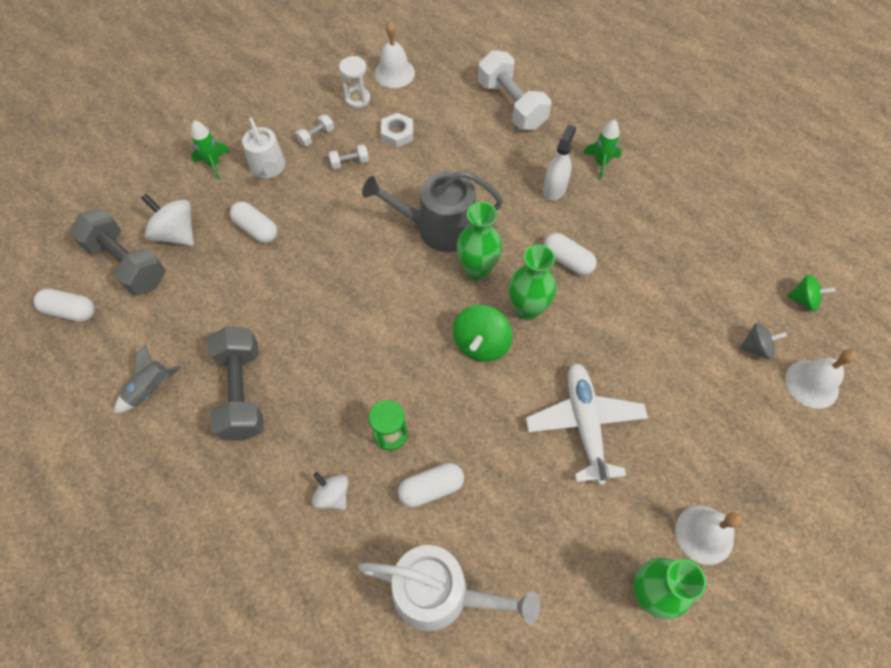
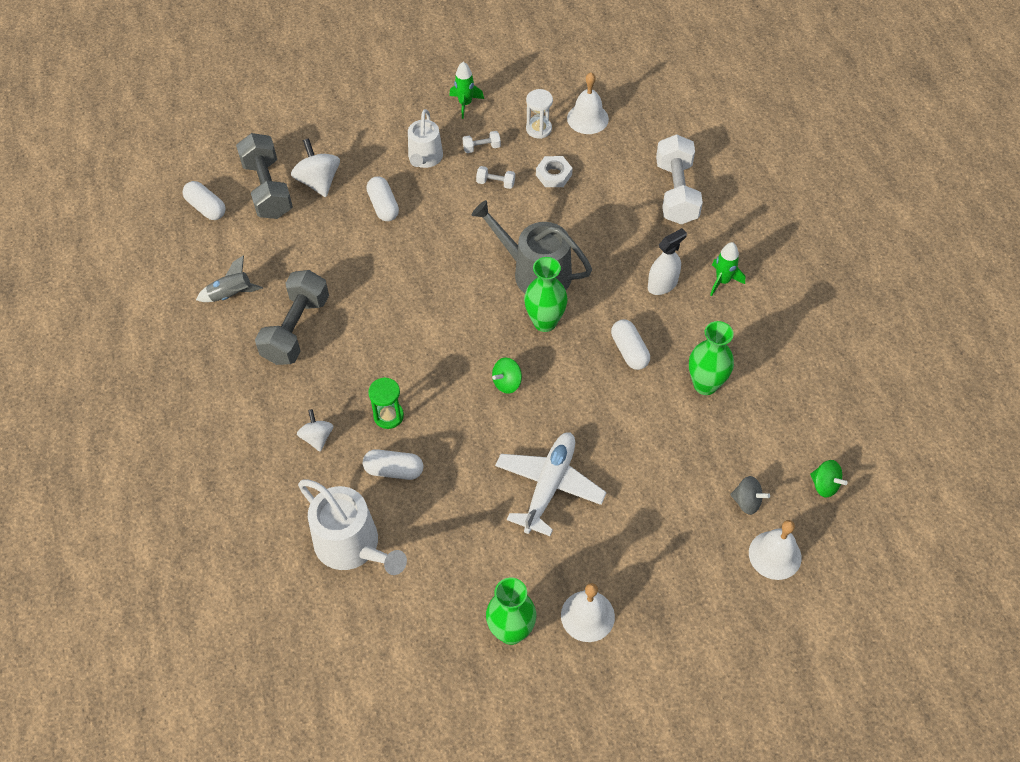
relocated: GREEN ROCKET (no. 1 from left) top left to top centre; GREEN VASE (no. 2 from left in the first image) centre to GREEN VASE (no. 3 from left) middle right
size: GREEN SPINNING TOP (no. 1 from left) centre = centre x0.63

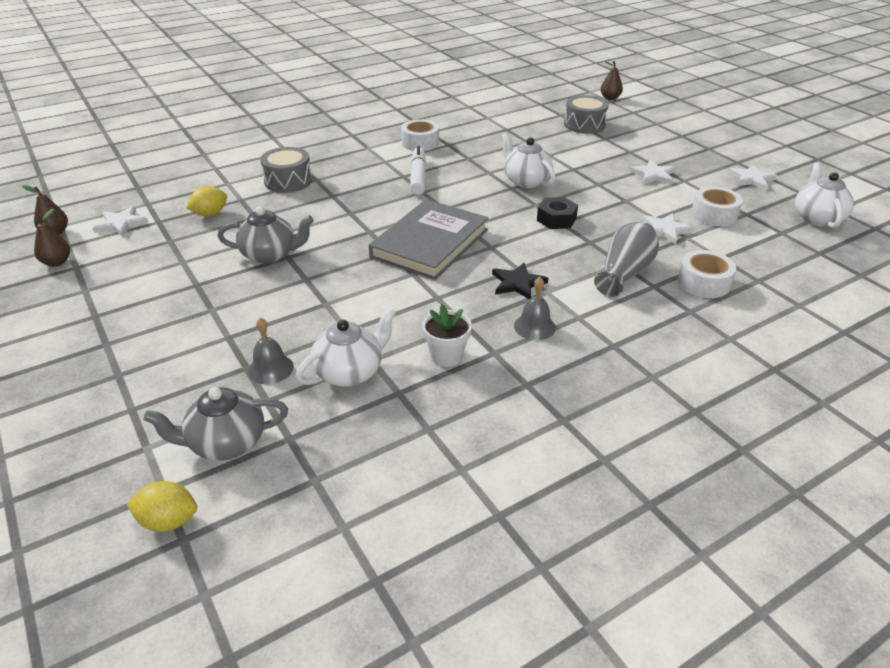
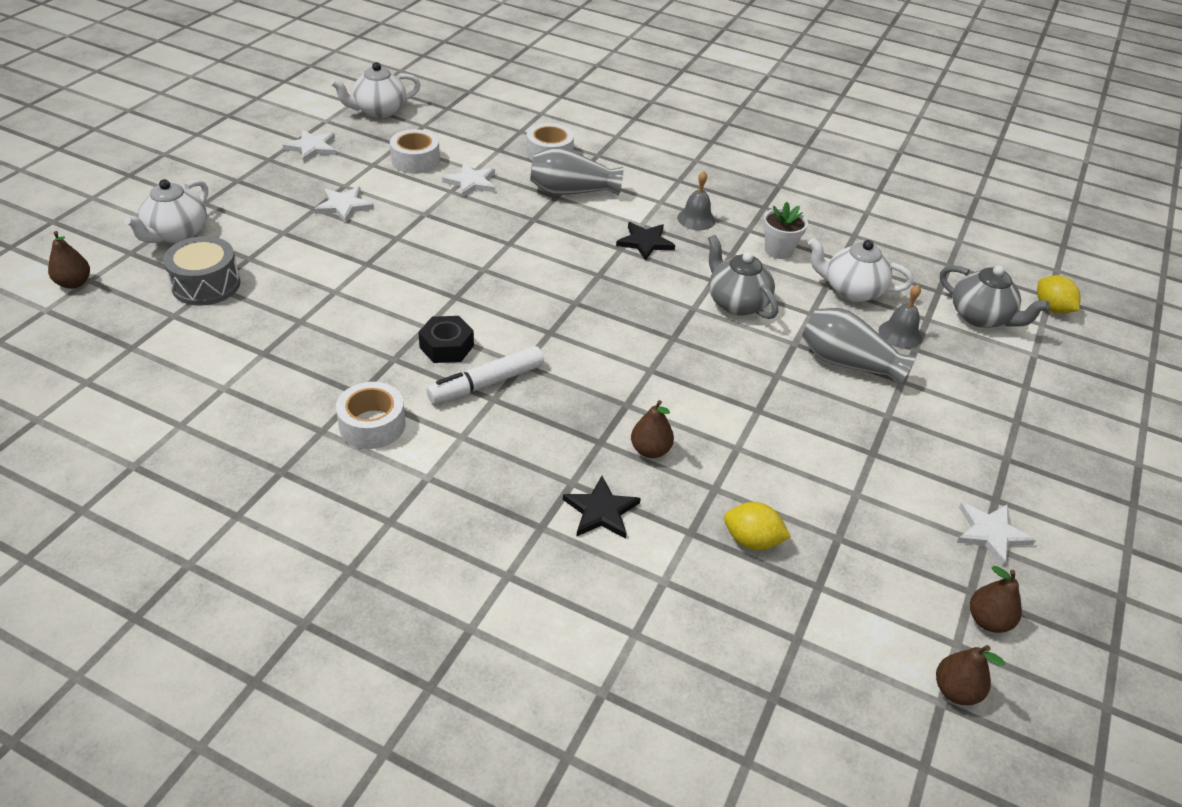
missing: GREY BOOK centre
appeared: BROWN PEAR (no. 2 from left) centre; GREY VASE (no. 2 from left) middle right
relocated: WHITE TEAPOT (no. 2 from left in the first image) top centre to WHITE TEAPOT (no. 1 from left) top left; BLACK NUT top centre to centre; GREY TEAPOT (no. 2 from left in the first image) middle left to GREY TEAPOT (no. 1 from left) centre; WHITE STAR (no. 1 from left in the first image) top left to WHITE STAR (no. 4 from left) middle right
exchanged: GREY DRUM (no. 1 from left) top left to BLACK STAR (no. 1 from left) centre

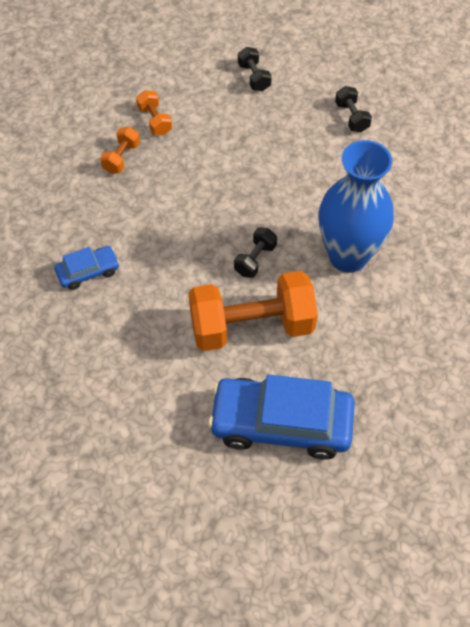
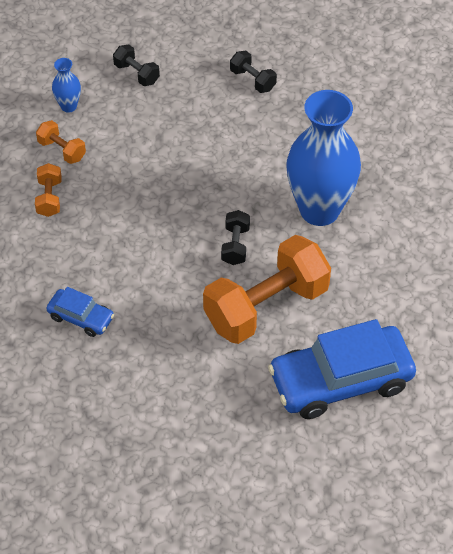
appeared: BLUE VASE (no. 1 from left) top left
spun: BLUE CAR (no. 1 from left) middle left = middle left 75 degrees clockwise

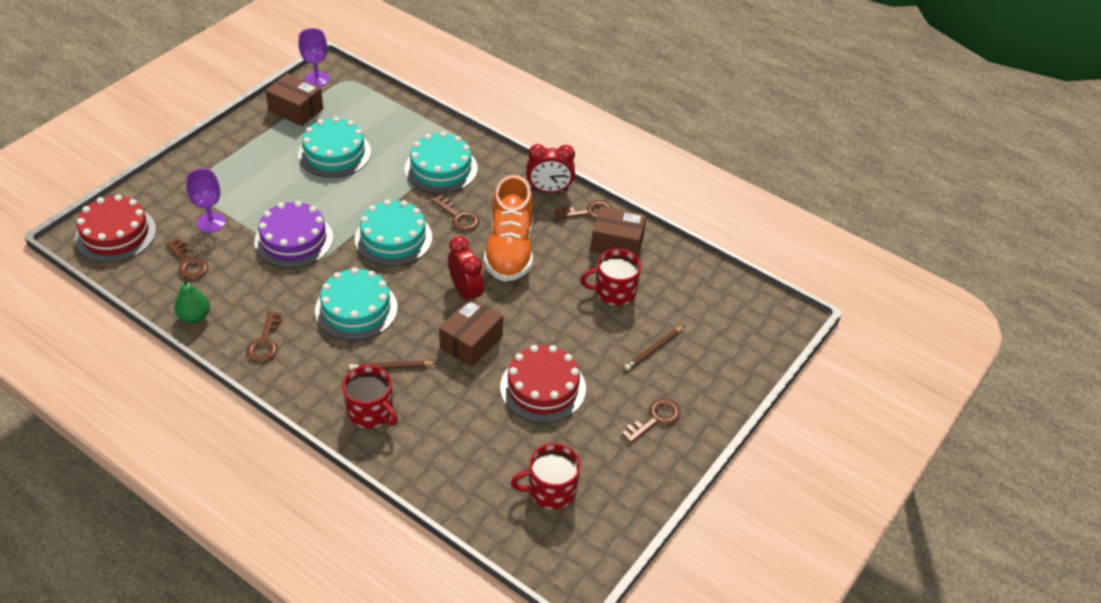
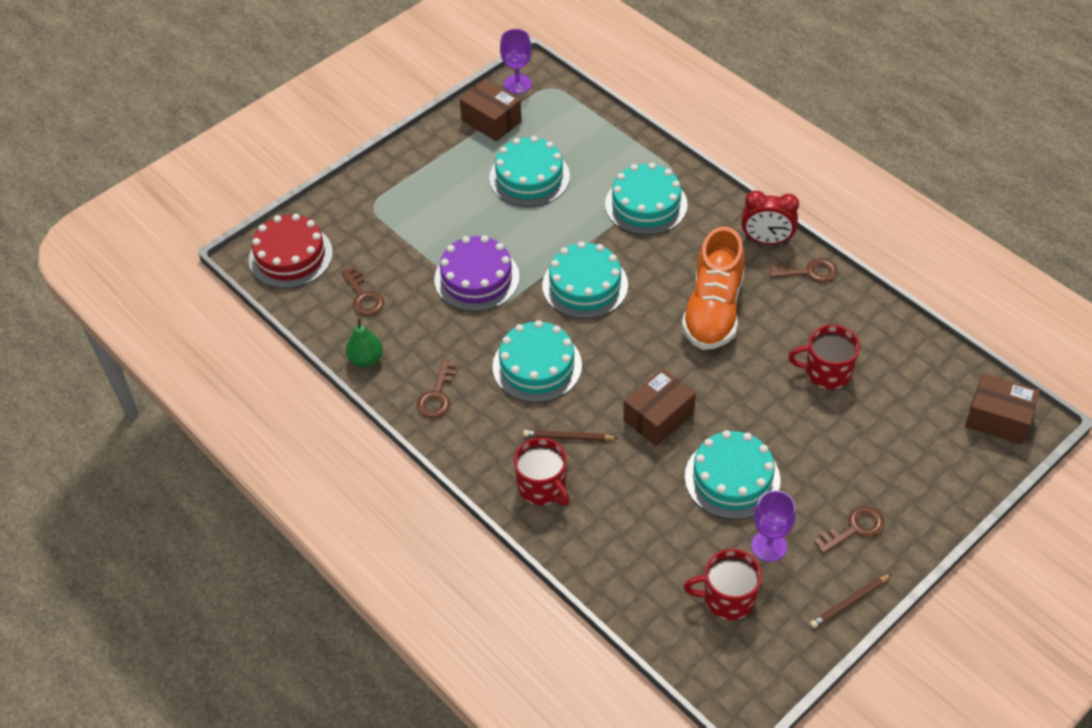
missing: BROWN KEY (no. 3 from left) centre; RED CLOCK (no. 1 from left) centre
relocated: PURPLE GOBLET (no. 1 from left in the first image) middle left to PURPLE GOBLET (no. 2 from left) bottom right; BROWN PENCIL (no. 2 from left) centre to bottom right; BROWN BOX (no. 3 from left) centre to middle right
colour: RED CAKE (no. 2 from left) centre to TURQUOISE CAKE (no. 5 from left) middle right

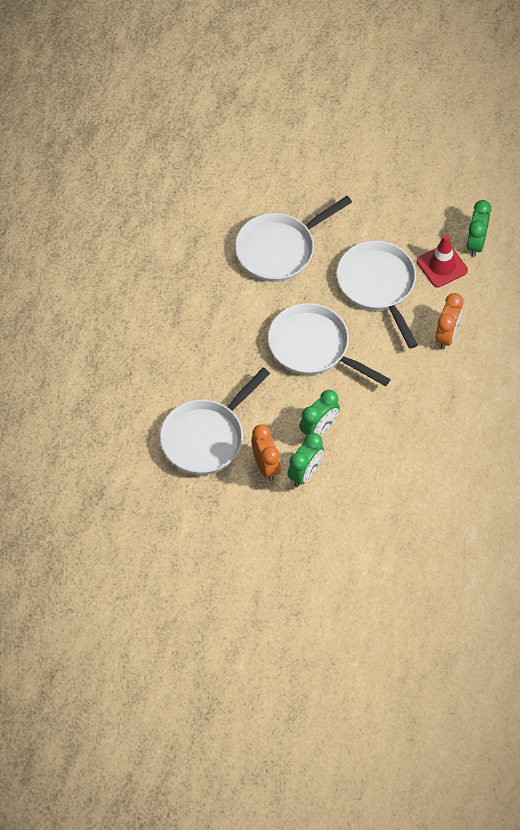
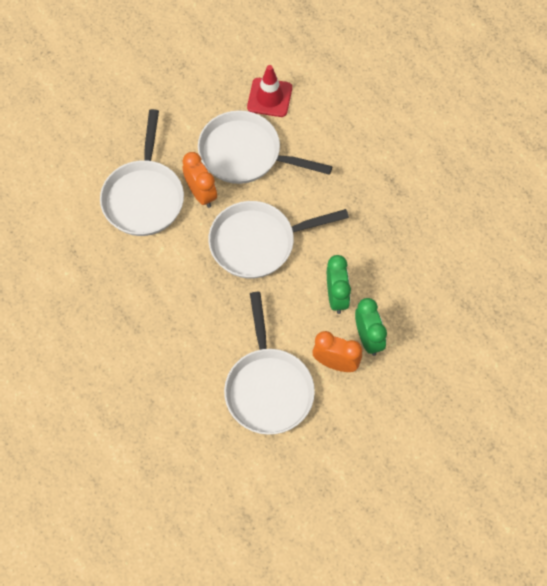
missing: GREEN CLOCK (no. 3 from left) top right
relocated: ORANGE CLOCK (no. 2 from left in the first image) middle right to ORANGE CLOCK (no. 1 from left) top centre

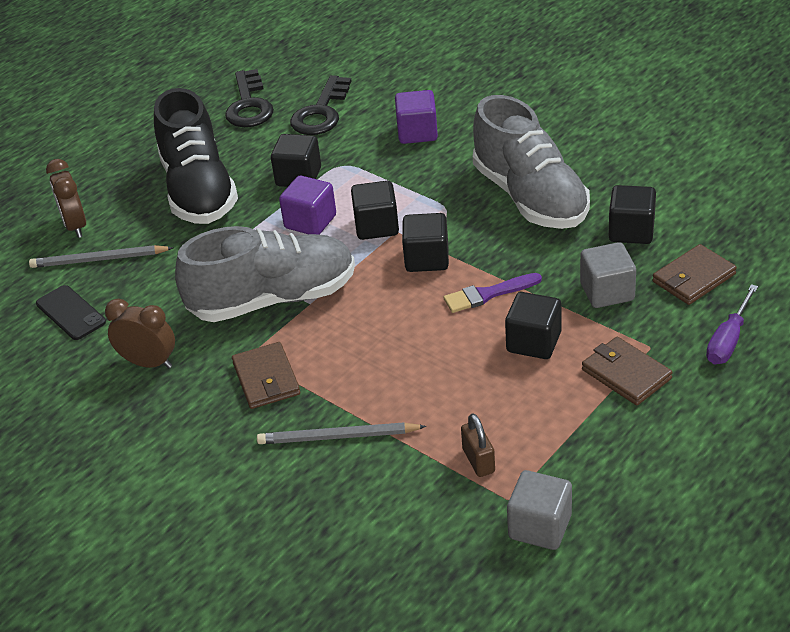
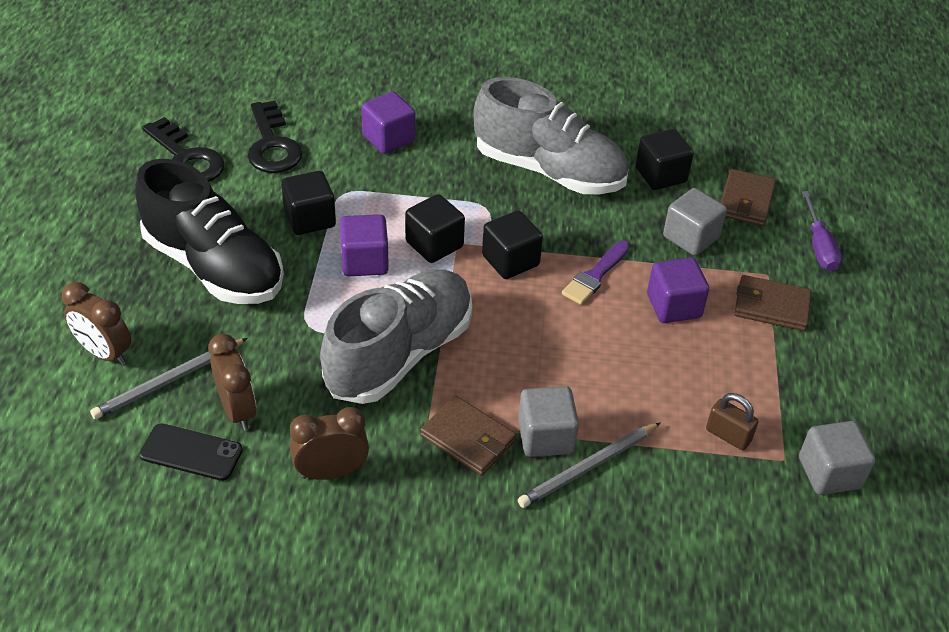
appeared: BROWN CLOCK (no. 2 from left) middle left; GREY CUBE (no. 1 from left) centre
colour: BLACK CUBE (no. 4 from left) middle right to PURPLE CUBE (no. 3 from left) middle right

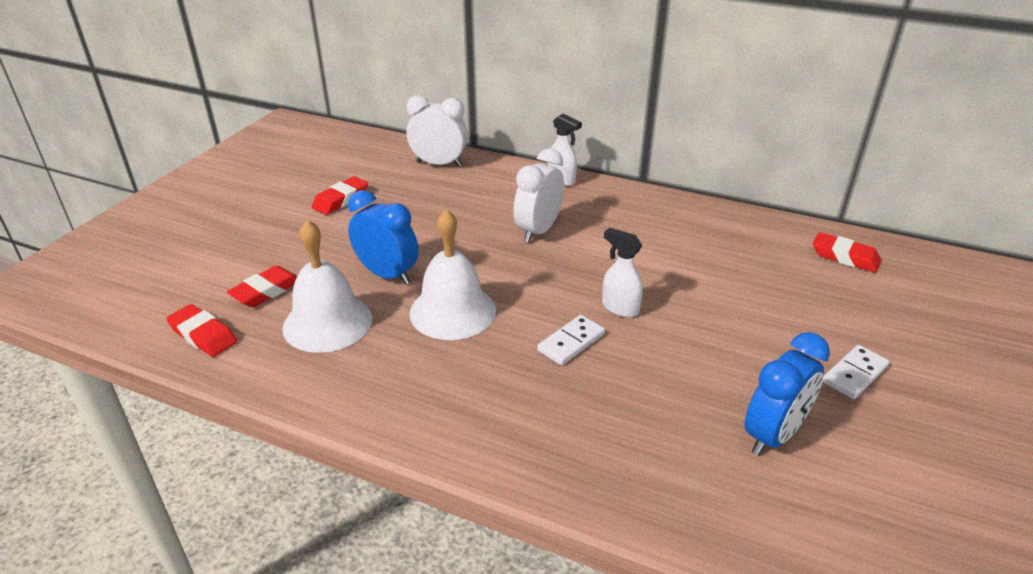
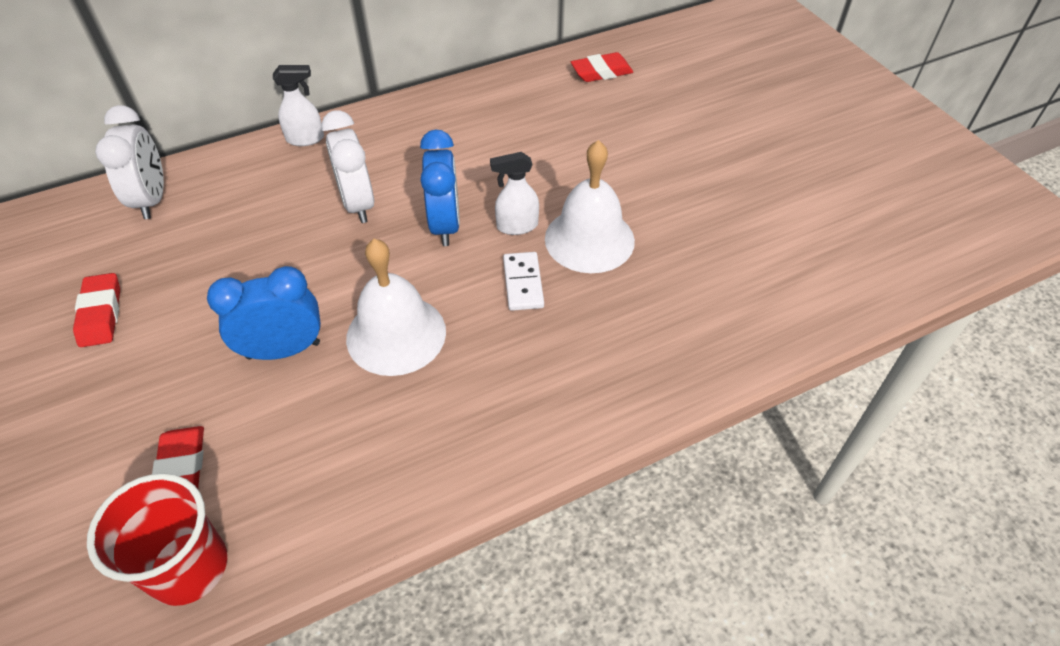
missing: WHITE DOMINO (no. 2 from left) middle right
relocated: BLUE CLOCK (no. 2 from left) bottom right to top centre; WHITE BELL (no. 1 from left in the first image) middle left to WHITE BELL (no. 2 from left) top centre
exchanged: RED ERASER (no. 1 from left) middle left to RED CUP bottom left
spun: WHITE CLOCK (no. 1 from left) top centre = top left 120 degrees clockwise

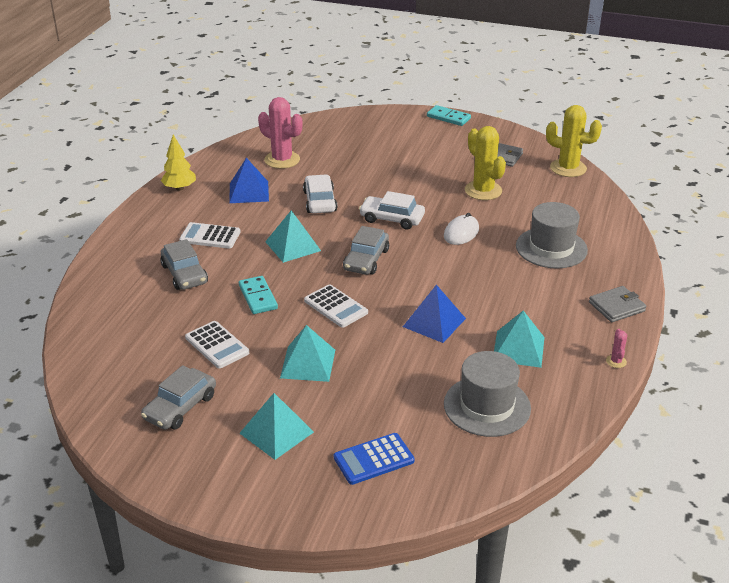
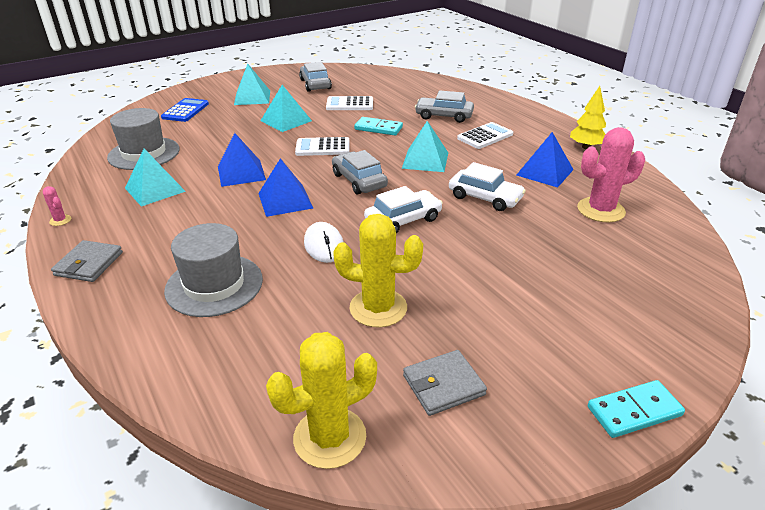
appeared: BLUE PYRAMID (no. 2 from left) centre

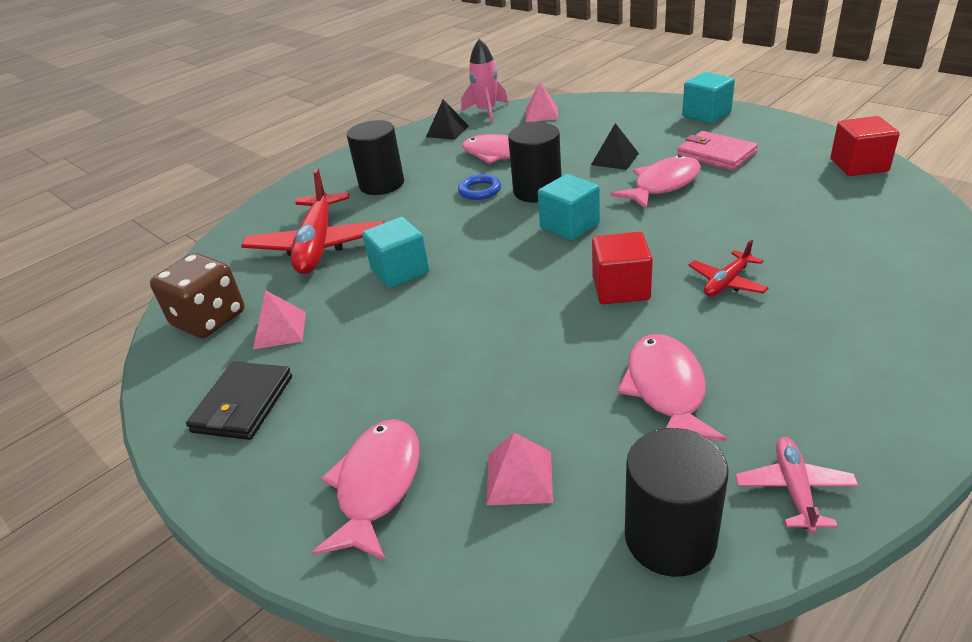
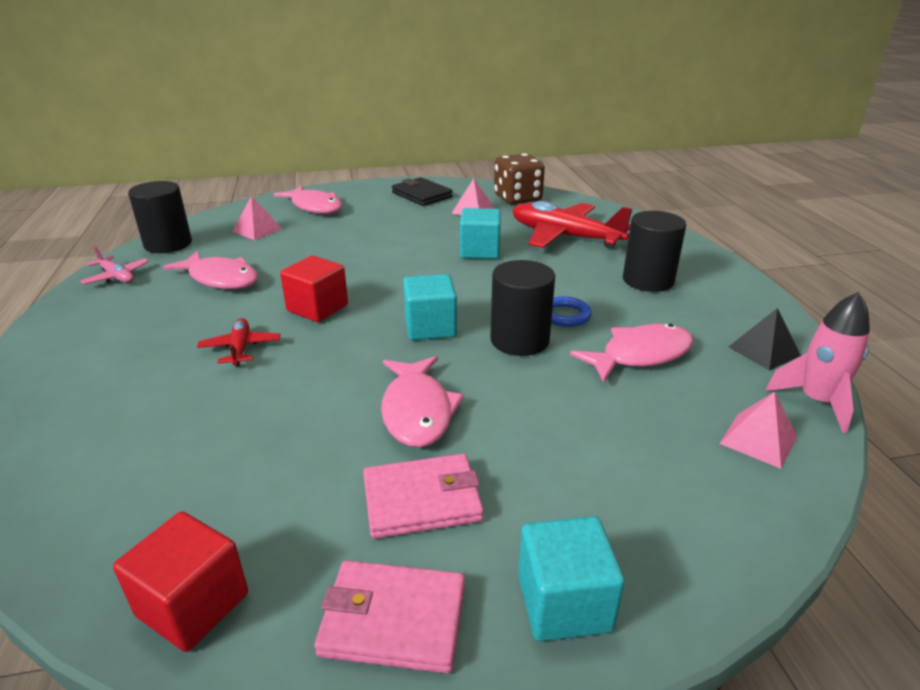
missing: BLACK PYRAMID (no. 2 from left) top centre
appeared: PINK WALLET (no. 1 from left) bottom centre

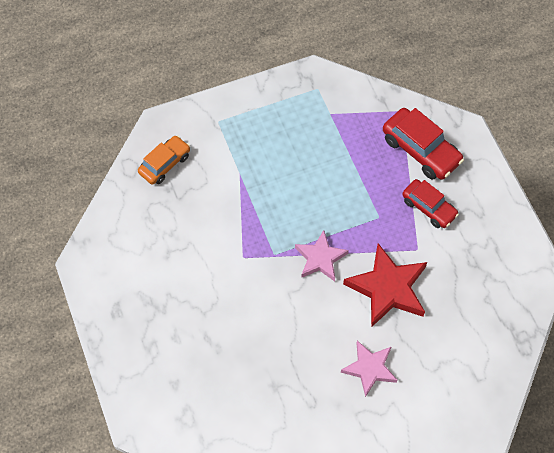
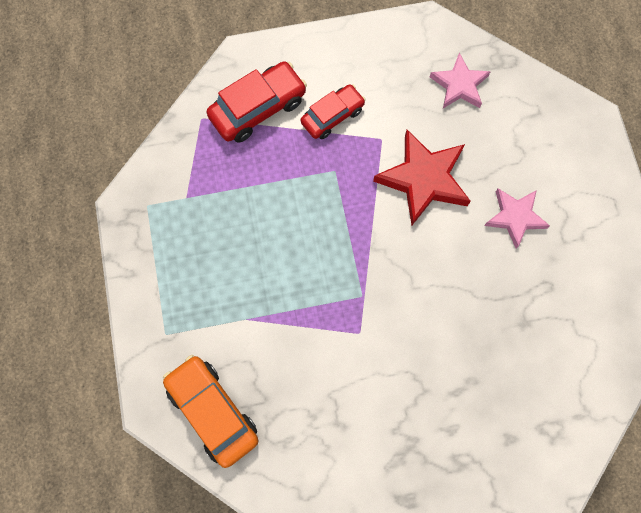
relocated: PINK STAR (no. 1 from left) centre to top right
size: ORANGE CAR middle left = bottom left x1.50

